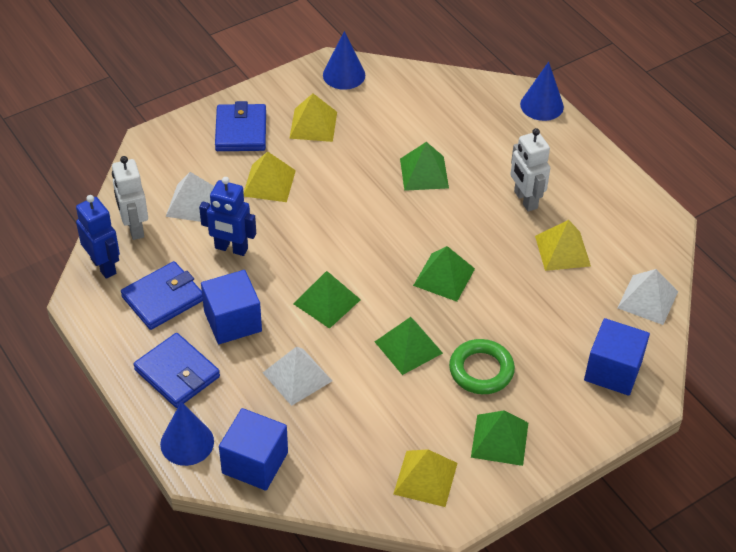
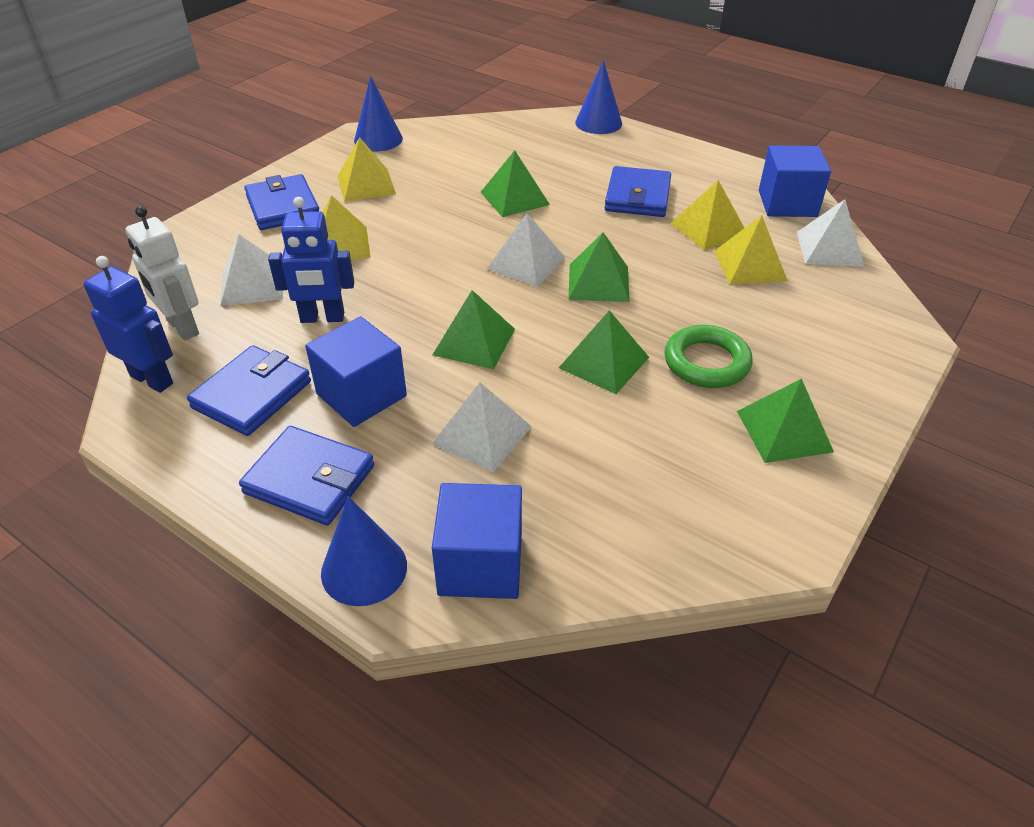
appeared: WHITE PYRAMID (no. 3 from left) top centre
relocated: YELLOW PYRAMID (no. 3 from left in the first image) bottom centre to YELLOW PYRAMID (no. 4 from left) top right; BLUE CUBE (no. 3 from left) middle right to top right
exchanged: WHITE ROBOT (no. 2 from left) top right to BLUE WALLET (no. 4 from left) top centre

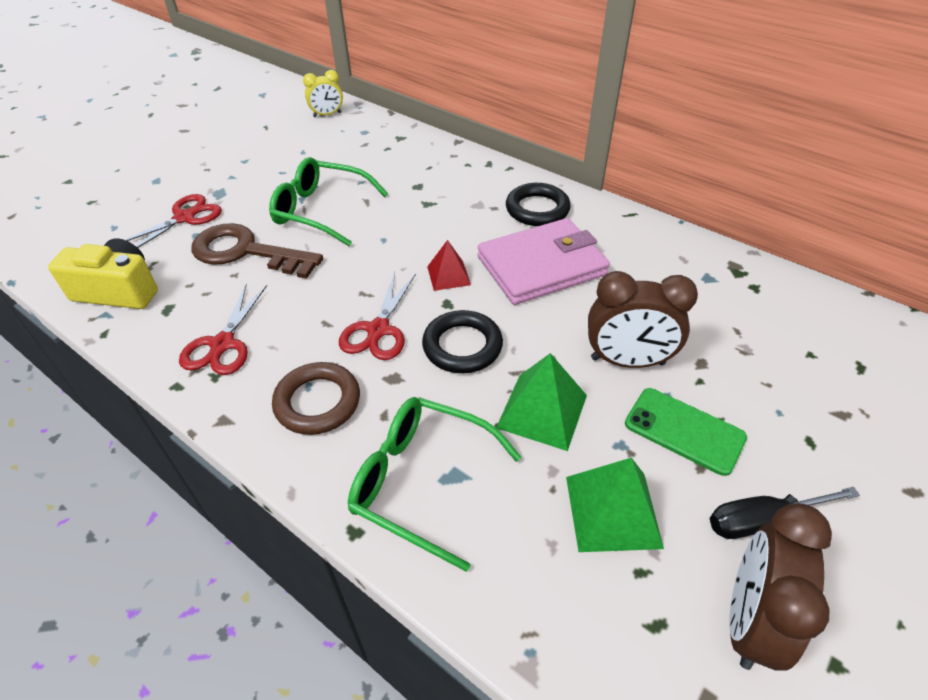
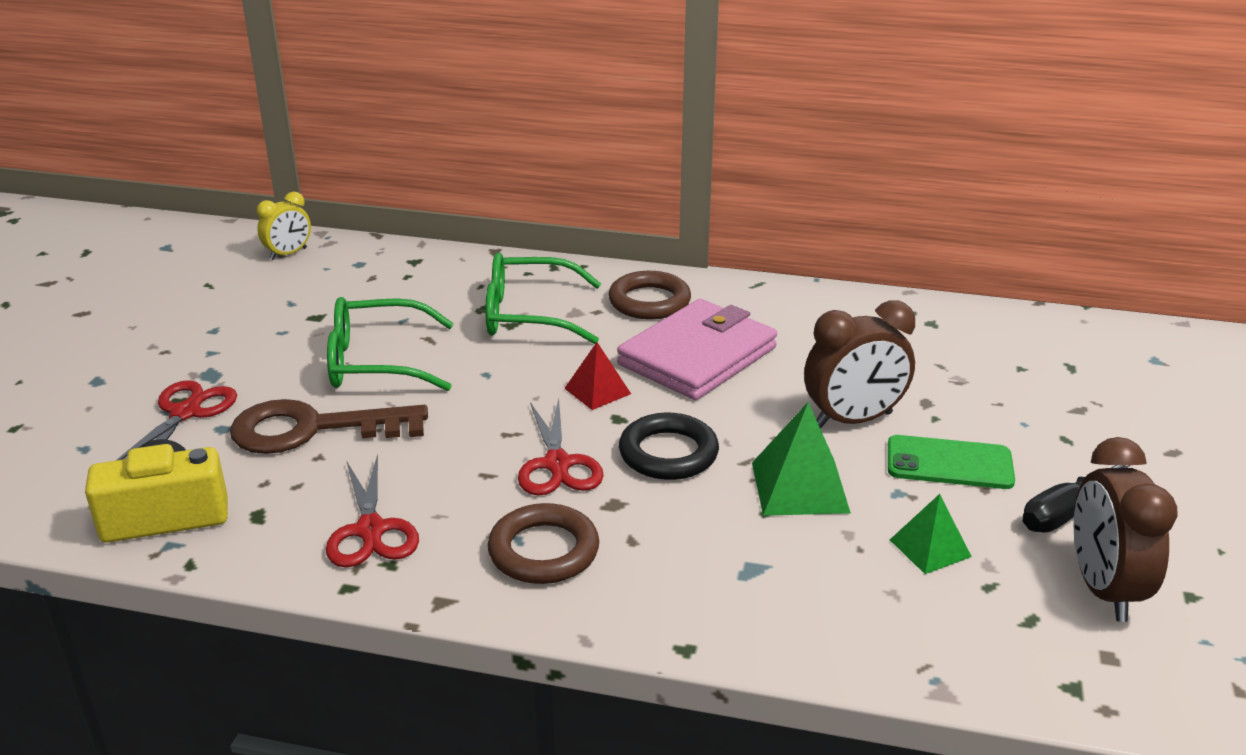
relocated: GREEN GLASSES (no. 2 from left) bottom centre to centre
colour: BLACK RING (no. 2 from left) top centre to BROWN RING (no. 2 from left) centre
size: GREEN PYRAMID (no. 2 from left) bottom centre = bottom right x0.63

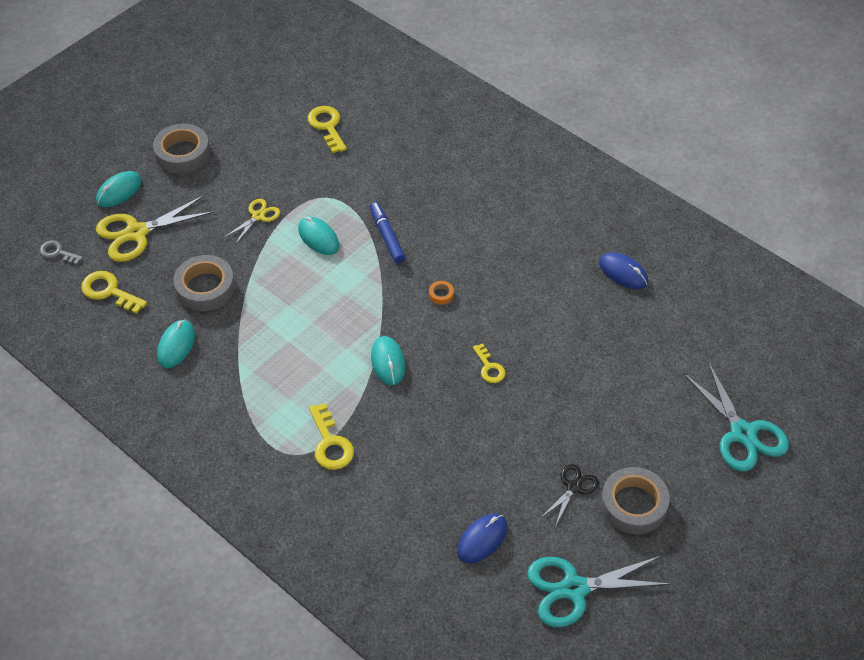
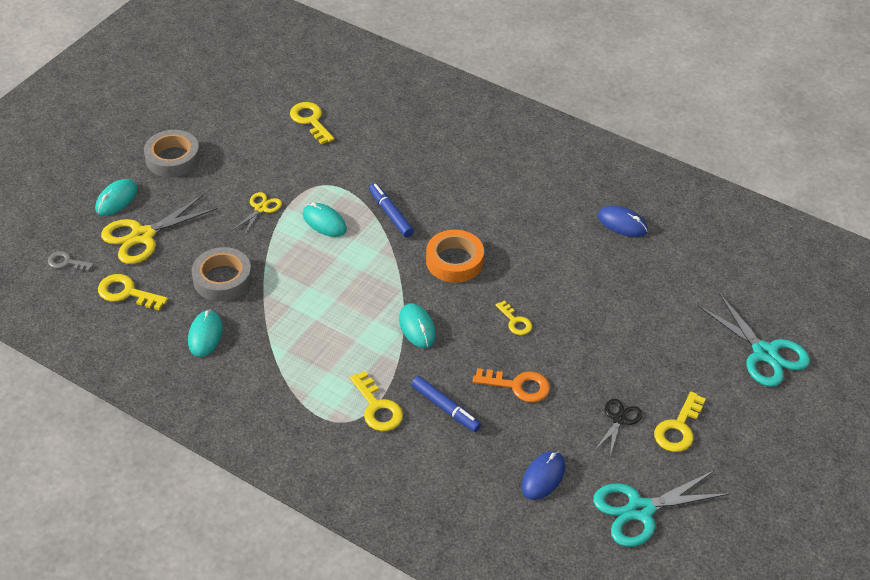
appeared: BLUE MARKER (no. 2 from left) bottom centre; ORANGE KEY centre
exchanged: GREY TAPE (no. 3 from left) bottom right to YELLOW KEY (no. 5 from left) bottom right
size: ORANGE TAPE centre = centre x2.38

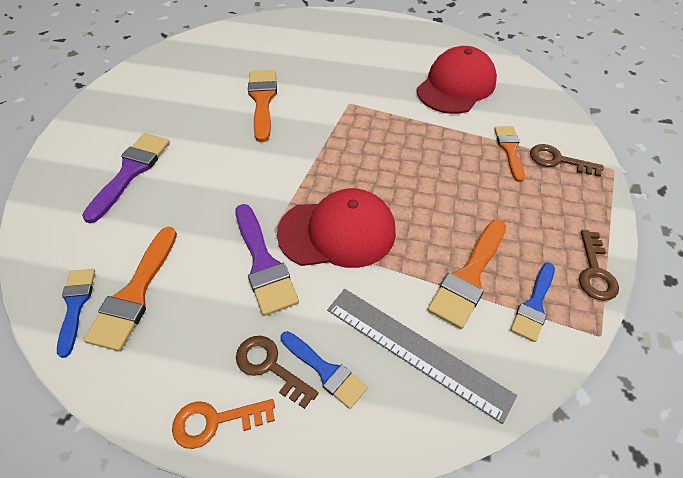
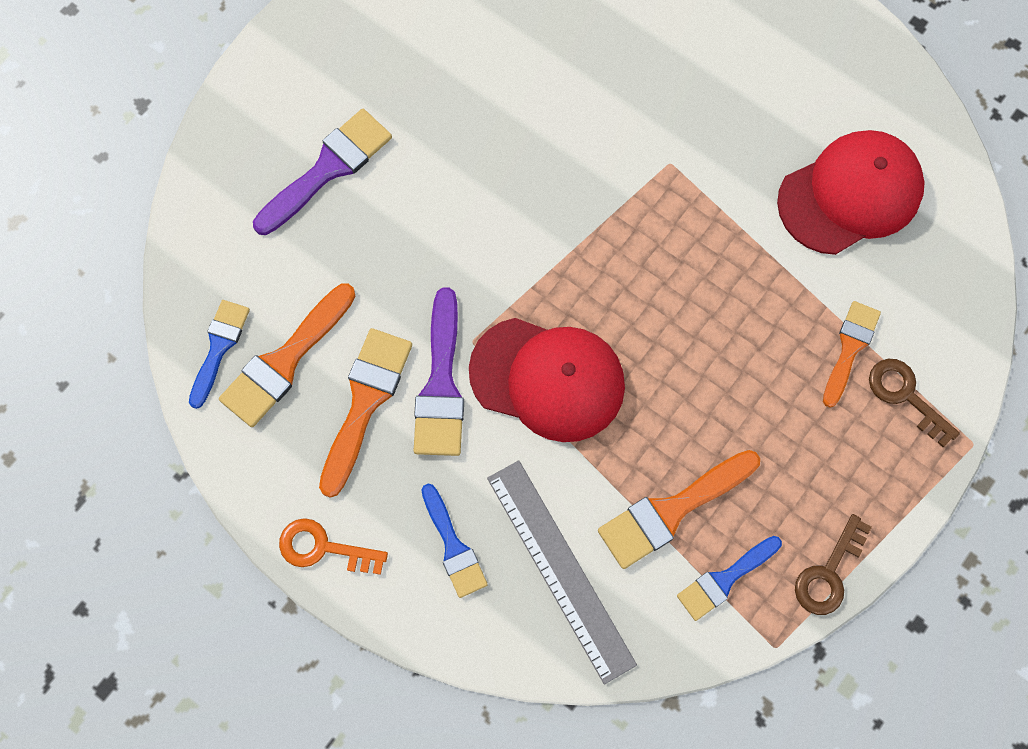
missing: BROWN KEY (no. 1 from left) bottom centre
relocated: ORANGE BRUSH (no. 2 from left) top centre to centre

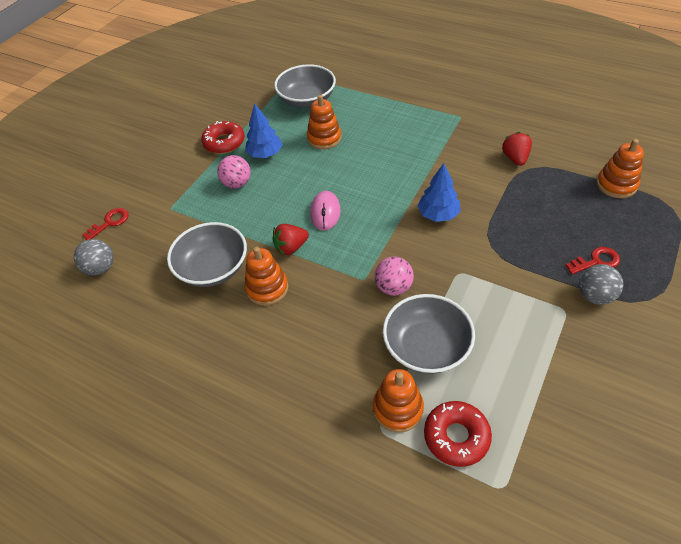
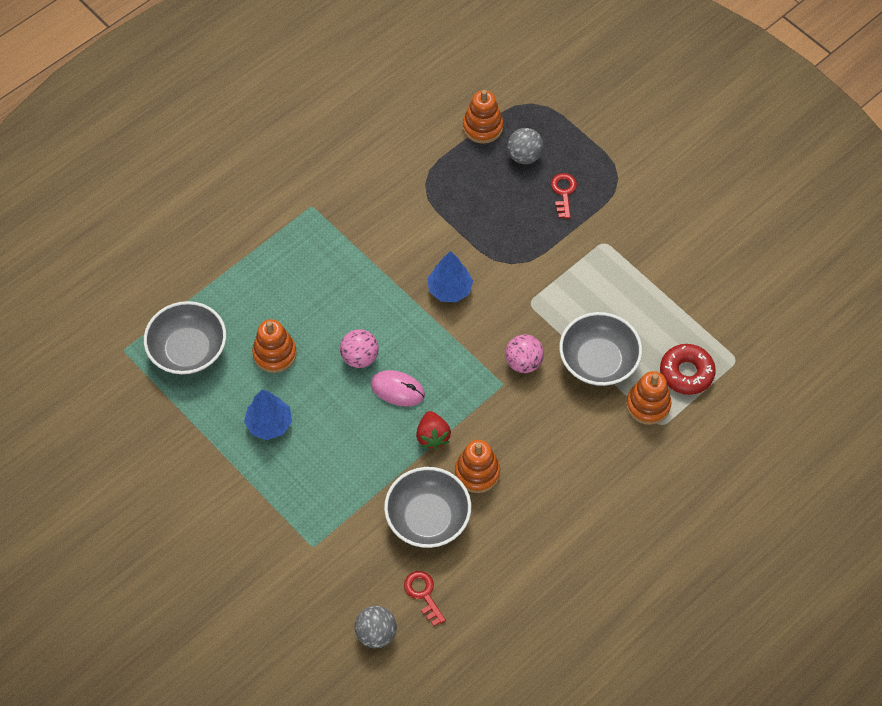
missing: RED DONUT (no. 1 from left) top left; RED STRAWBERRY (no. 2 from left) top right
relocated: PINK BALL (no. 1 from left) top centre to centre; RED KEY (no. 1 from left) middle left to bottom centre; GREY BALL (no. 2 from left) middle right to top centre

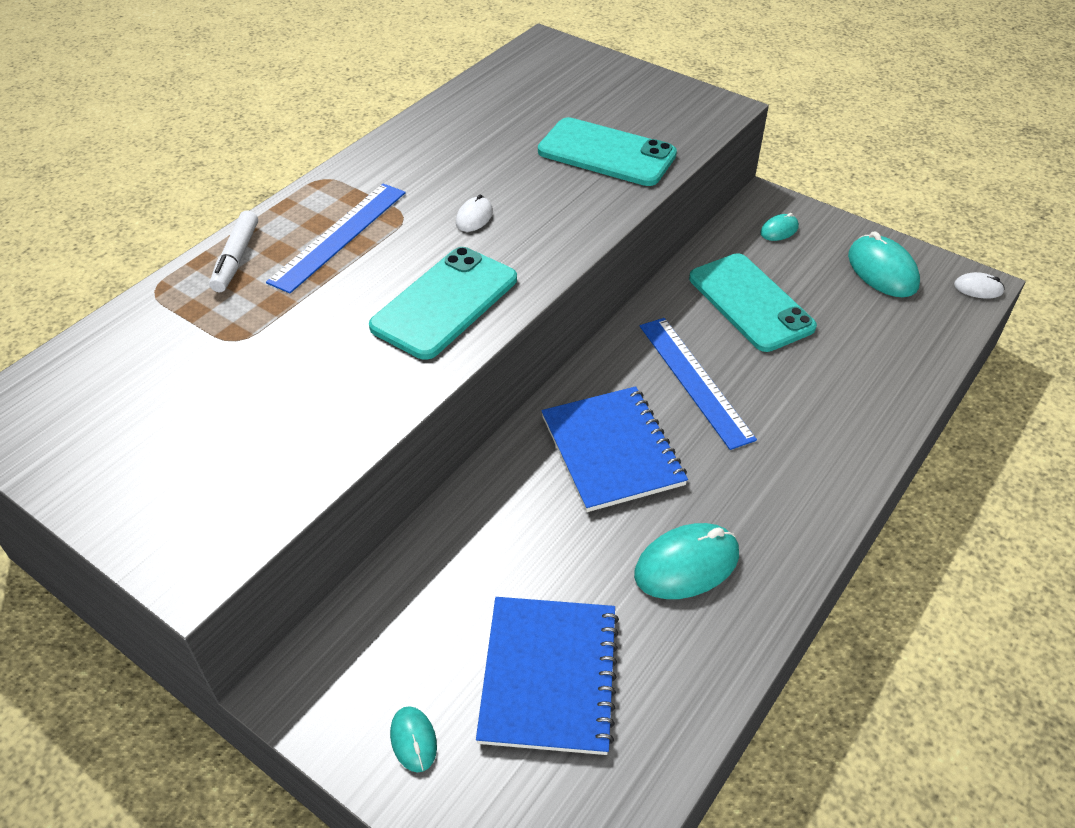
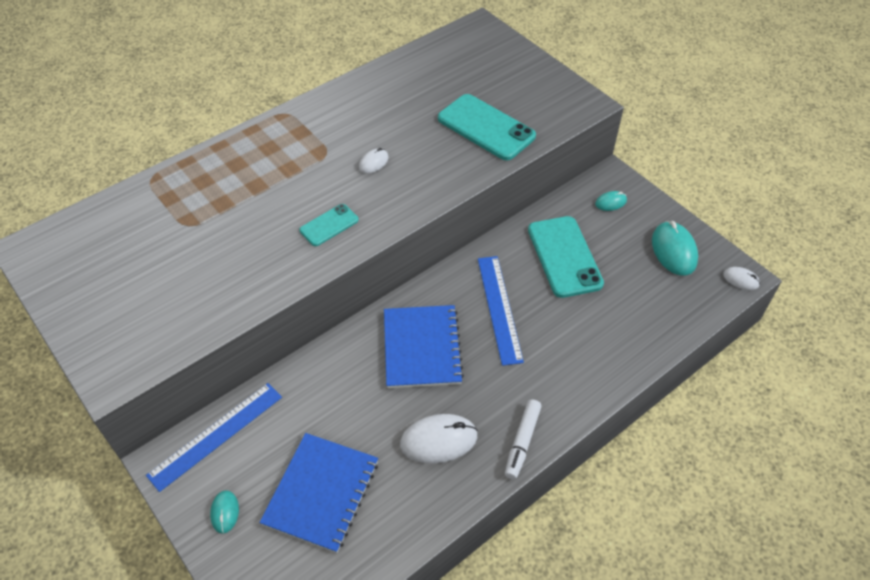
relocated: BLUE RULER (no. 1 from left) top left to bottom left; WHITE MARKER top left to bottom centre
colour: TURQUOISE MOUSE (no. 2 from left) bottom centre to WHITE MOUSE (no. 2 from left) bottom centre
size: TURQUOISE PHONE (no. 1 from left) centre = centre x0.53

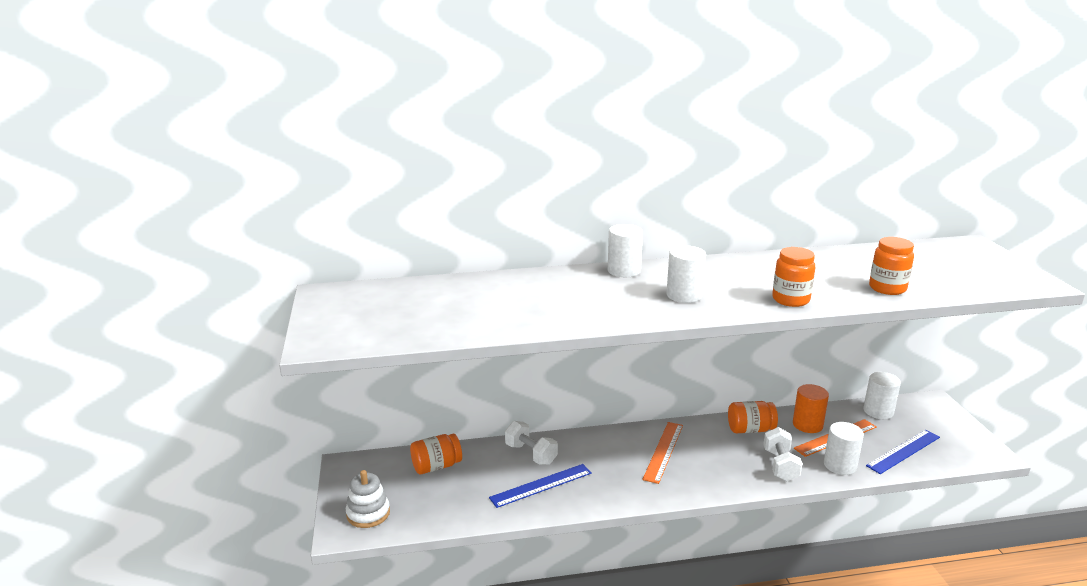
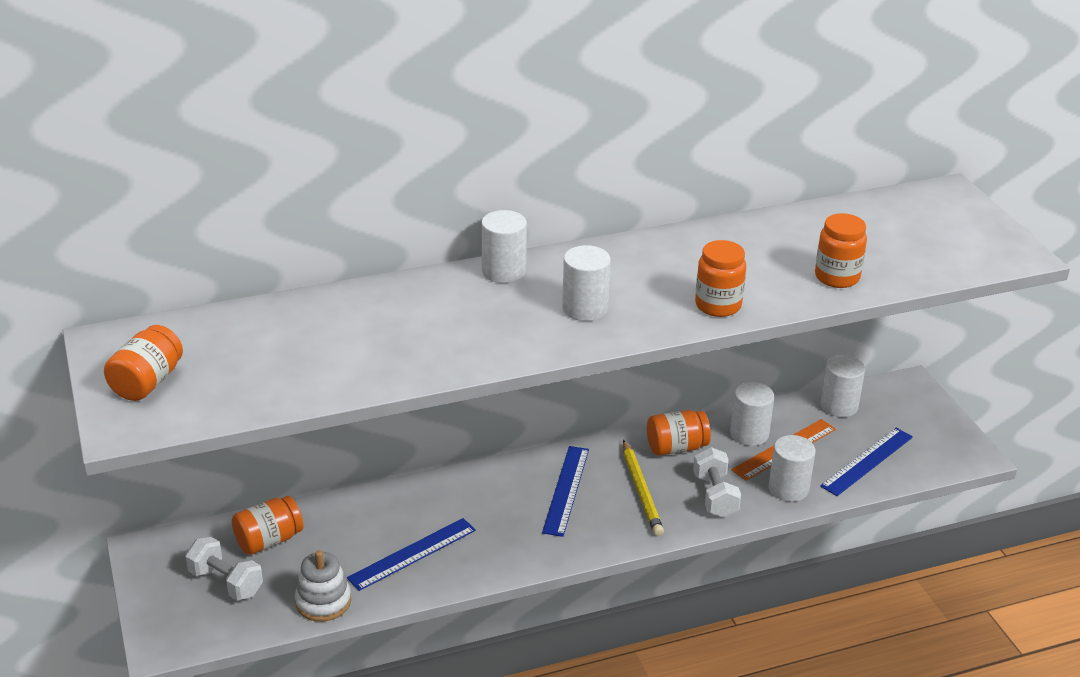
appeared: ORANGE JAR (no. 1 from left) middle left; YELLOW PENCIL bottom centre
relocated: WHITE DUMBBELL (no. 1 from left) bottom centre to bottom left; WHITE STACKING TOY bottom centre to bottom left
colour: ORANGE RULER (no. 1 from left) bottom centre to BLUE RULER (no. 2 from left) bottom centre; ORANGE CYLINDER bottom right to WHITE CYLINDER (no. 3 from left) middle right

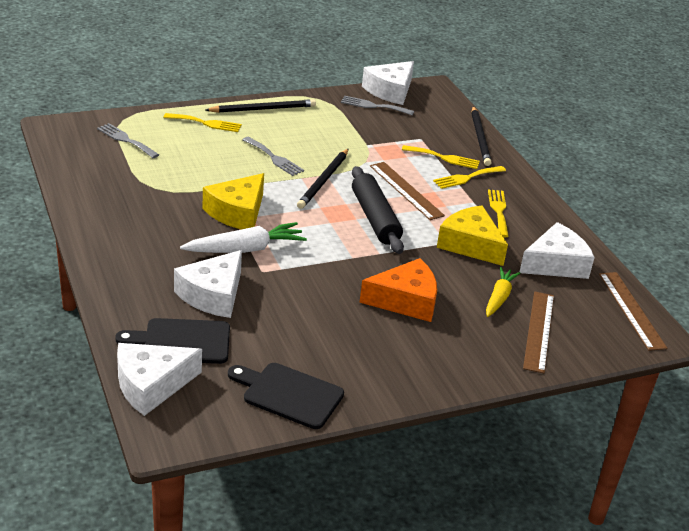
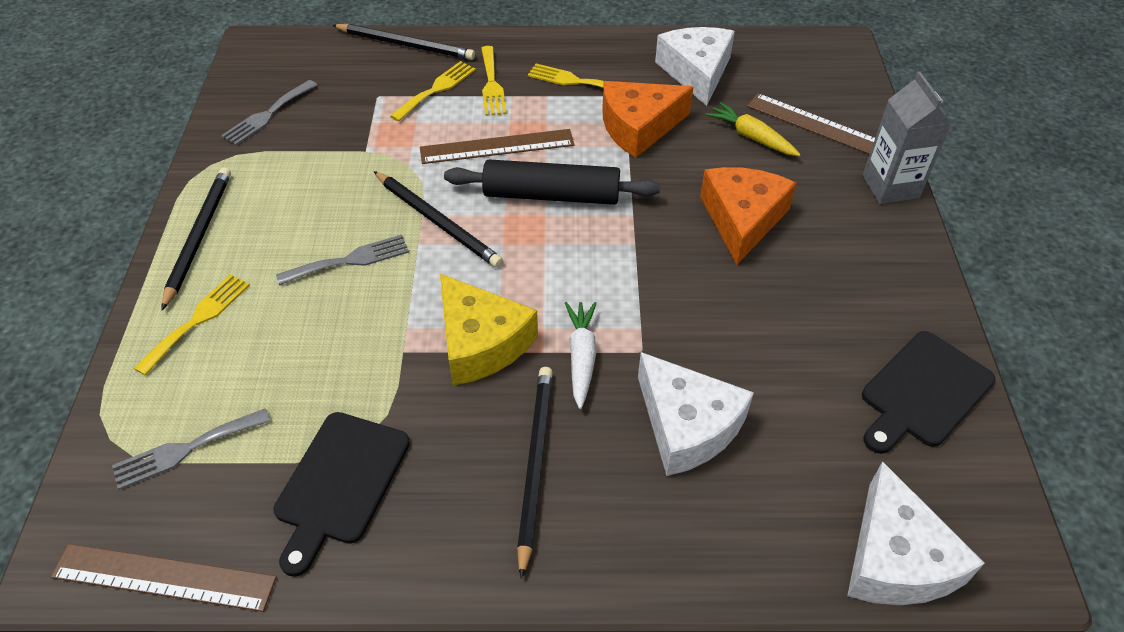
missing: WHITE CHEESE (no. 3 from left) top centre
appeared: BLACK PENCIL (no. 4 from left) bottom centre; GREY CARTON top right
relocated: BROWN RULER (no. 3 from left in the first image) middle right to BROWN RULER (no. 1 from left) bottom left; BLACK CUTTING BOARD (no. 1 from left) middle left to bottom left
colour: YELLOW CHEESE (no. 2 from left) middle right to ORANGE CHEESE (no. 1 from left) top centre
size: WHITE CARROT centre = centre x0.66

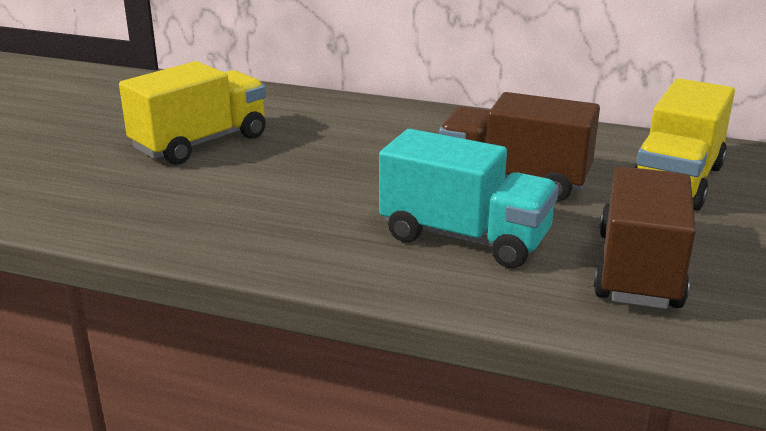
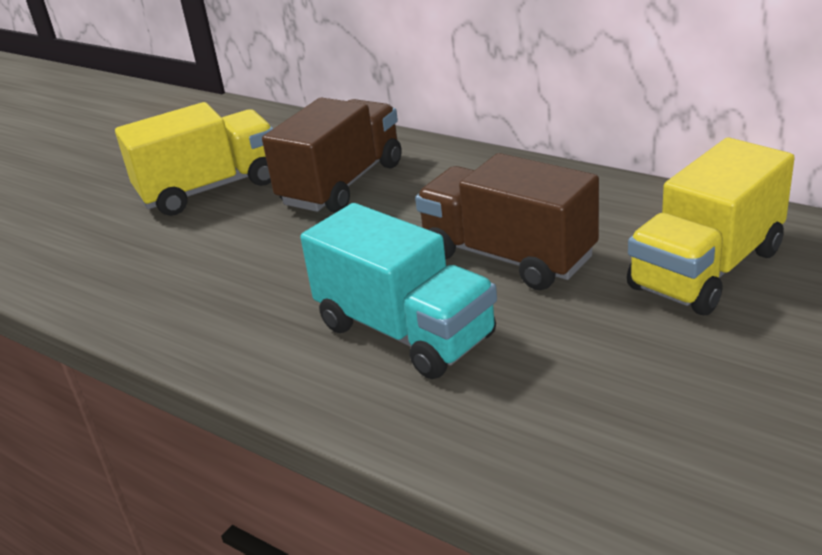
relocated: BROWN TRUCK (no. 2 from left in the first image) middle right to BROWN TRUCK (no. 1 from left) top centre

